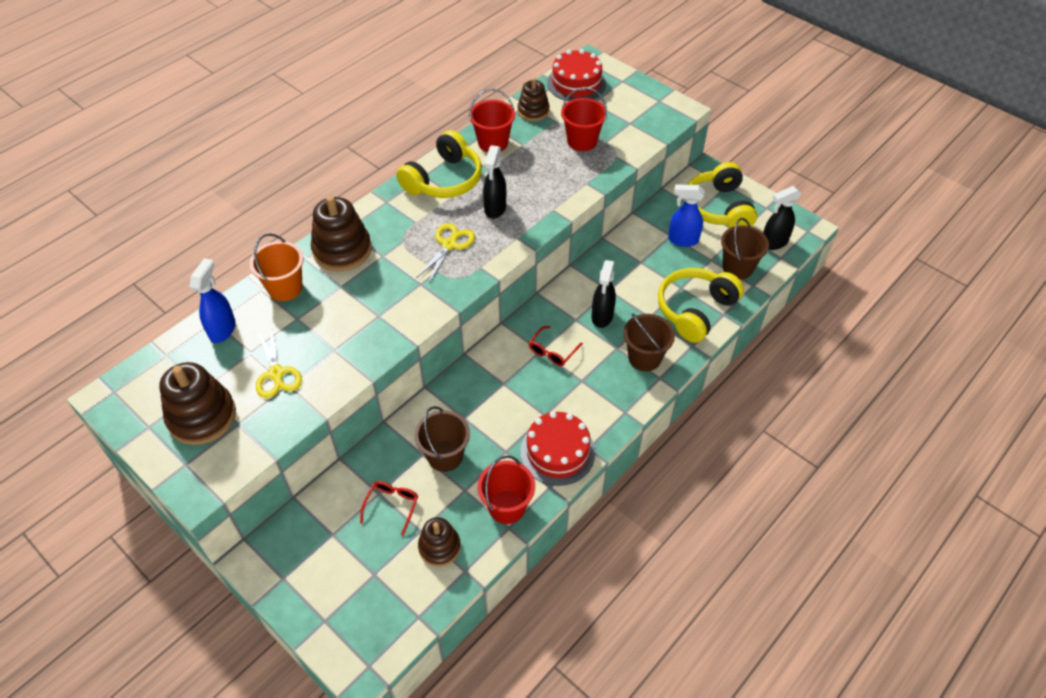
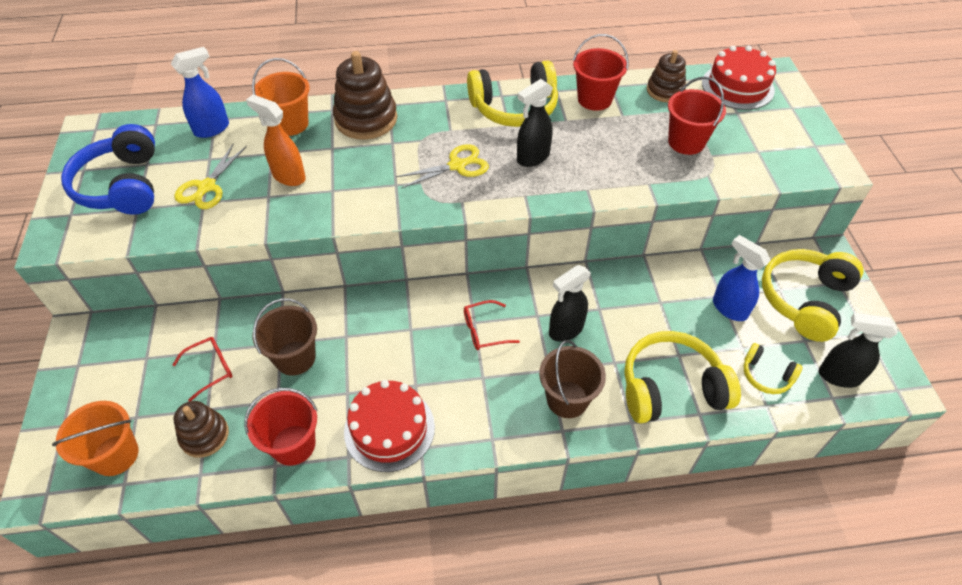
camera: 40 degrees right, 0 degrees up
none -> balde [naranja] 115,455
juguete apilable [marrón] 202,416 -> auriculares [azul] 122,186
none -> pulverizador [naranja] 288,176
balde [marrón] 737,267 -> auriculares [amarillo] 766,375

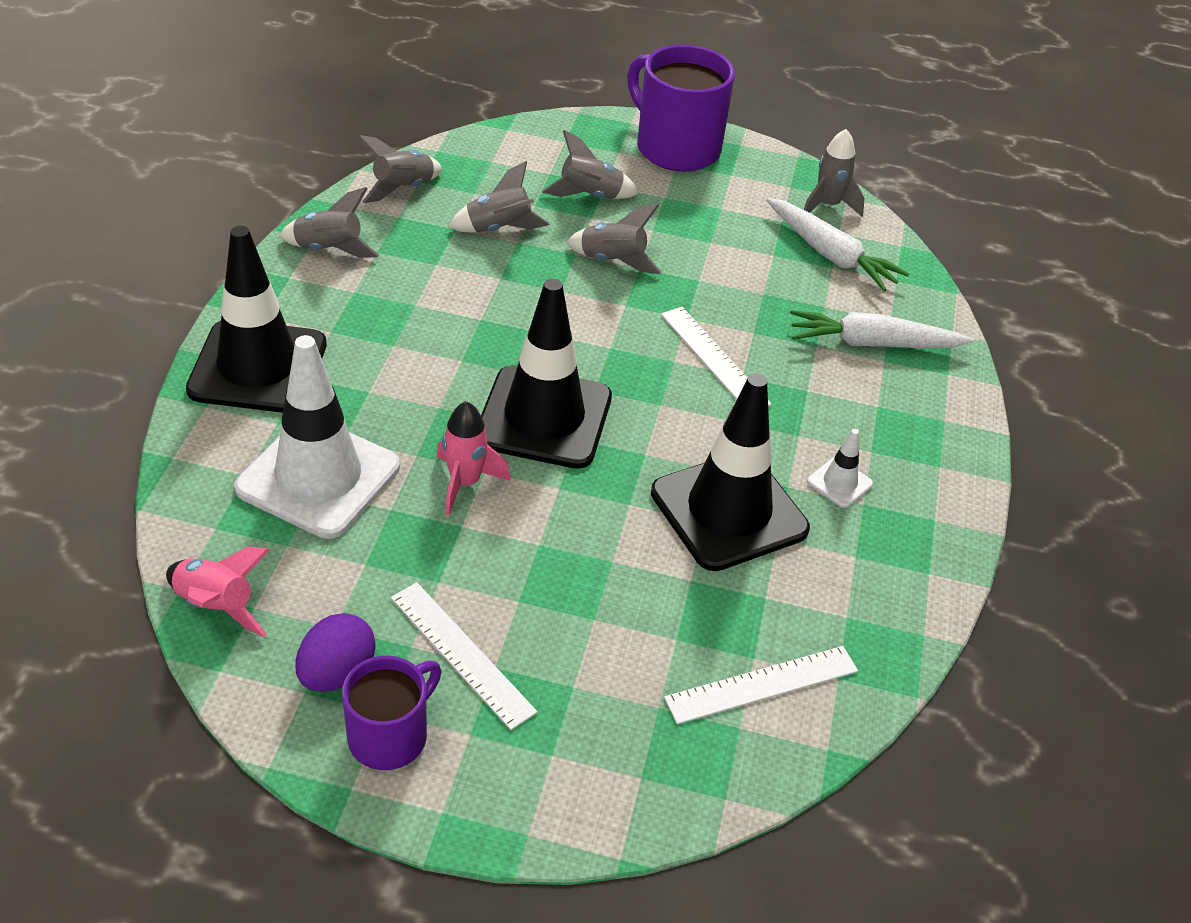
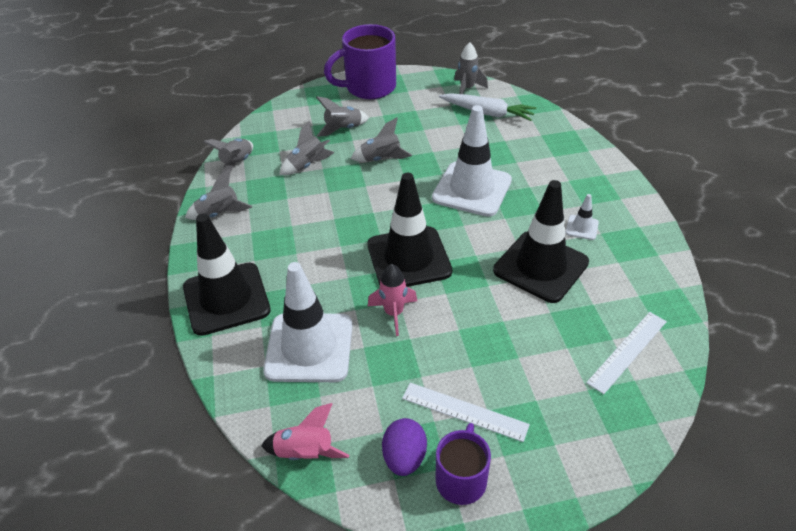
camera: 20 degrees left, 0 degrees up
taza [morado] 675,148 -> taza [morado] 369,87, 45 degrees counterclockwise
regla [blanco] 714,358 -> cono de tráfico [blanco] 472,189
zanahoria [blanco] 873,343 -> none

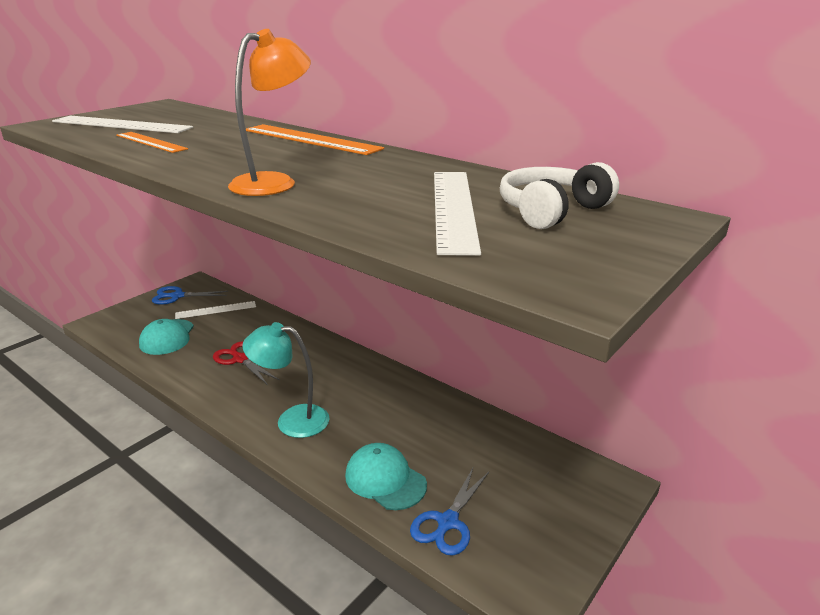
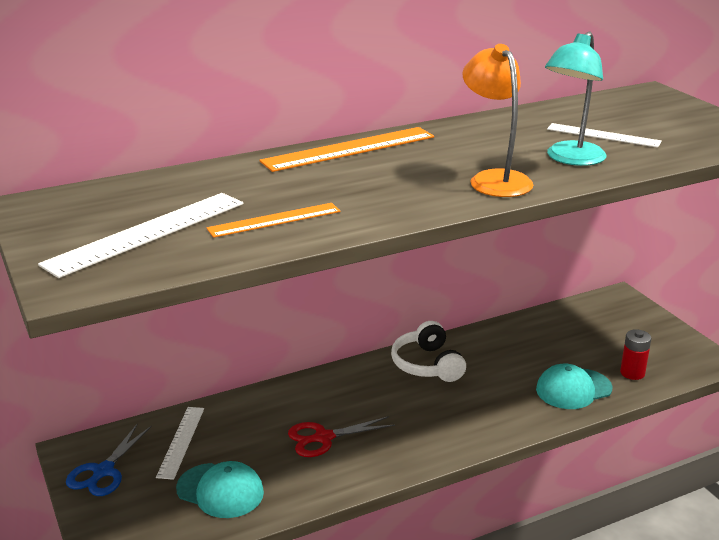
camera: 65 degrees left, 0 degrees up
auriculares [blanco] 551,211 -> auriculares [blanco] 427,365, moved
lámpara [turquesa] 292,420 -> lámpara [turquesa] 571,159, moved
regla [blanco] 454,208 -> regla [blanco] 603,135, x0.63
tijeras [azul] 447,522 -> pila [rojo] 632,373

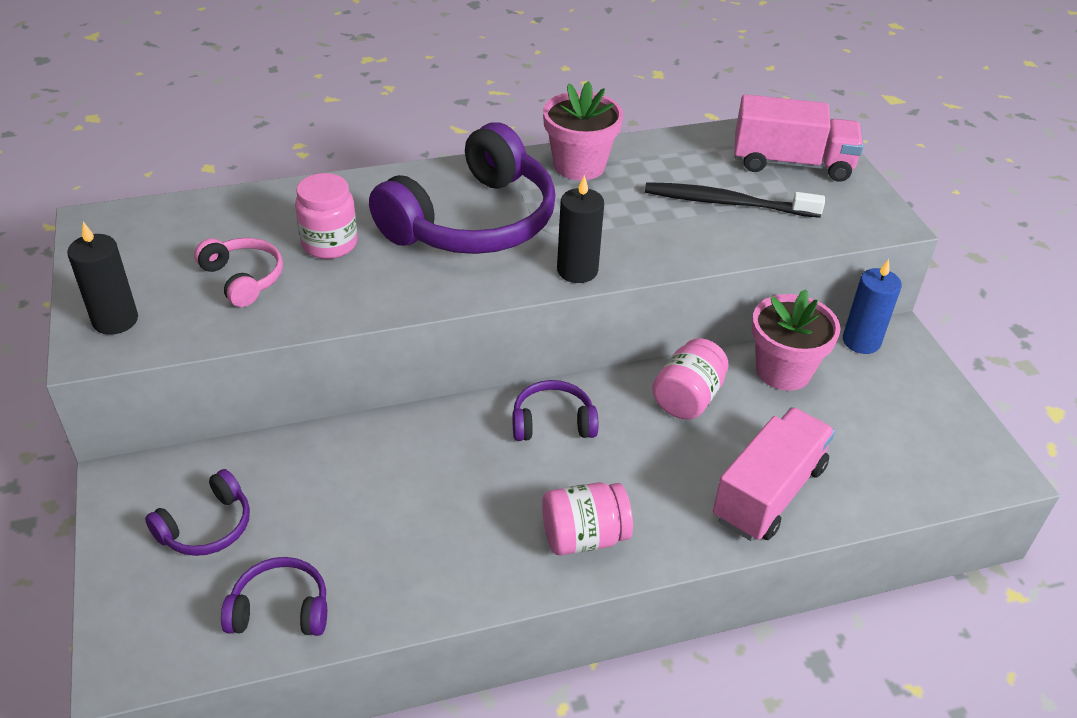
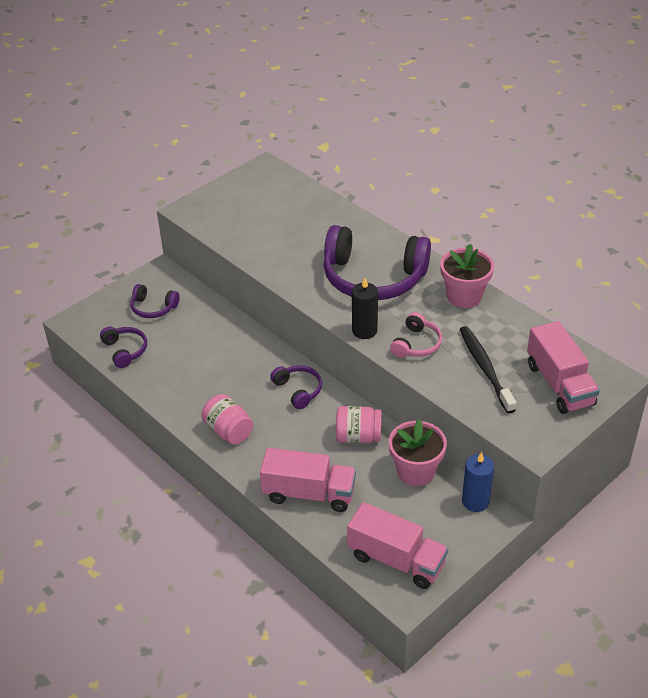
camera: 65 degrees right, 0 degrees up
none -> camión [rosa] 396,560
auriculares [rosa] 243,278 -> auriculares [rosa] 416,344, moved
vela [negro] 115,320 -> none
tarro [rosa] 329,244 -> none

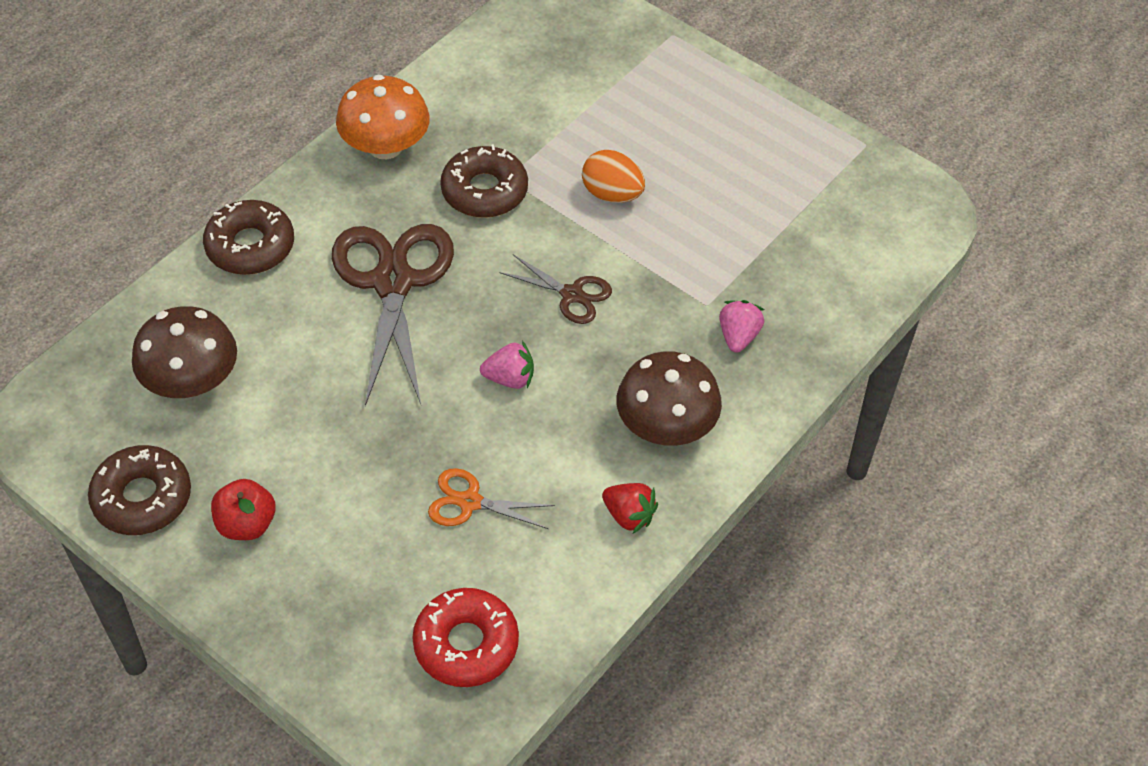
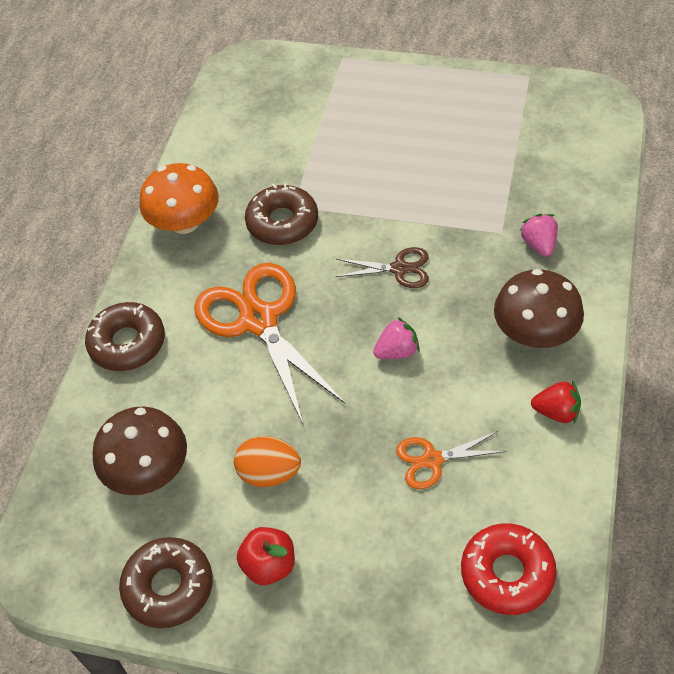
camera: 20 degrees left, 0 degrees up
tijeras [marrón] 393,282 -> tijeras [naranja] 259,320
huevo [naranja] 612,194 -> huevo [naranja] 269,473, moved

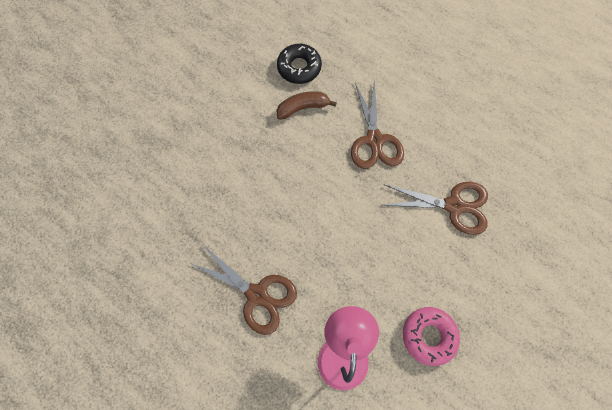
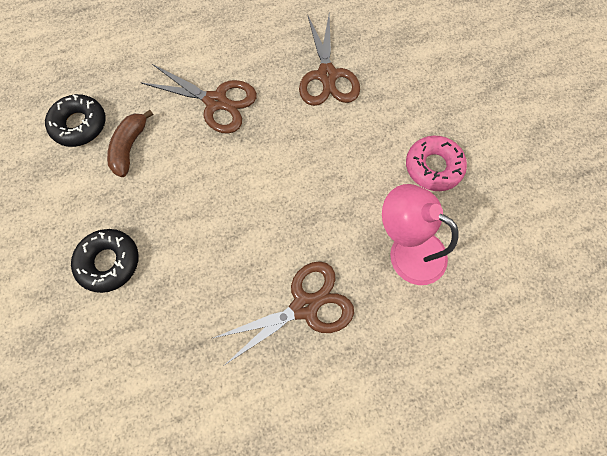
camera: 60 degrees left, 0 degrees up
none -> rosquilla [negro] 109,262
tijeras [marrón] 453,206 -> tijeras [marrón] 327,75, 135 degrees clockwise

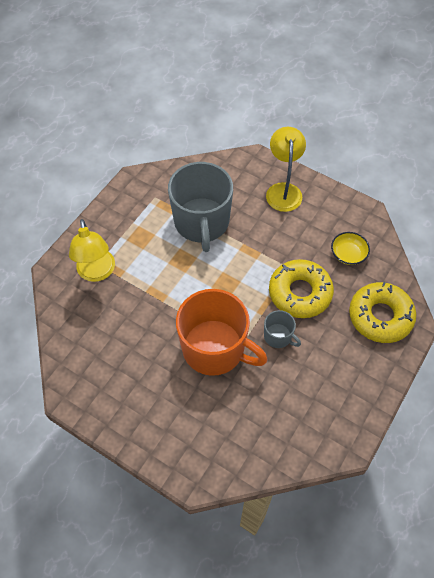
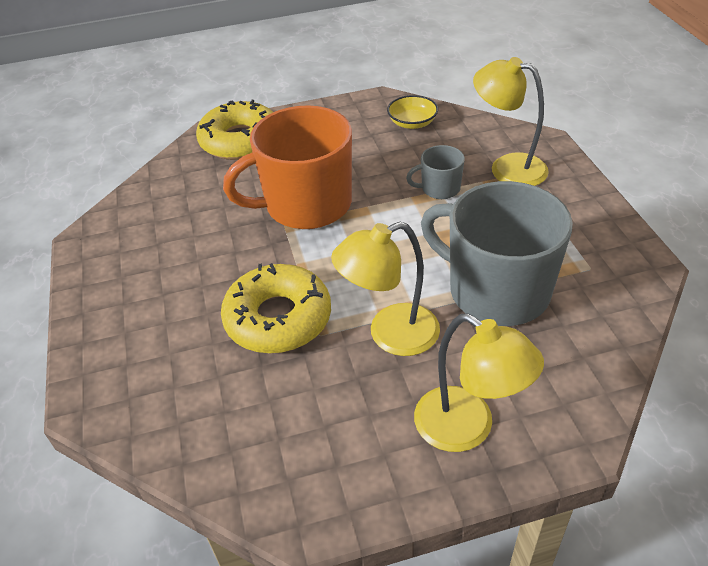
camera: 135 degrees right, 15 degrees down
rosquilla [amarillo] 380,316 -> rosquilla [amarillo] 240,141, moved
none -> lámpara [amarillo] 390,335
cuenco [amarillo] 348,254 -> cuenco [amarillo] 412,123, moved
taza [gris] 278,336 -> taza [gris] 439,188, moved

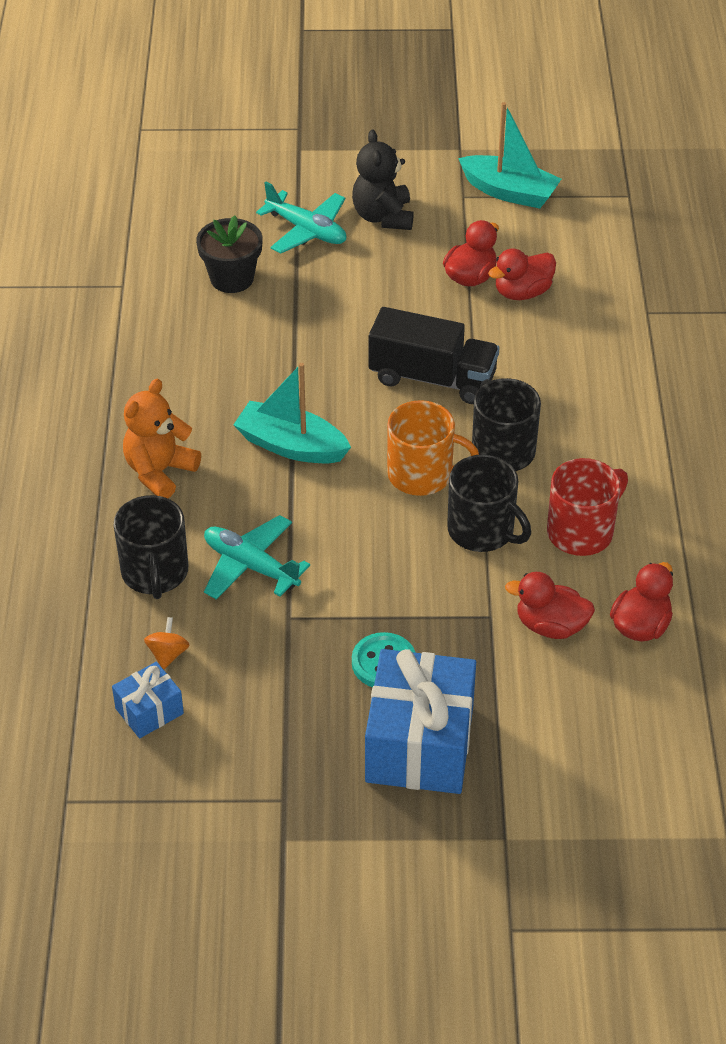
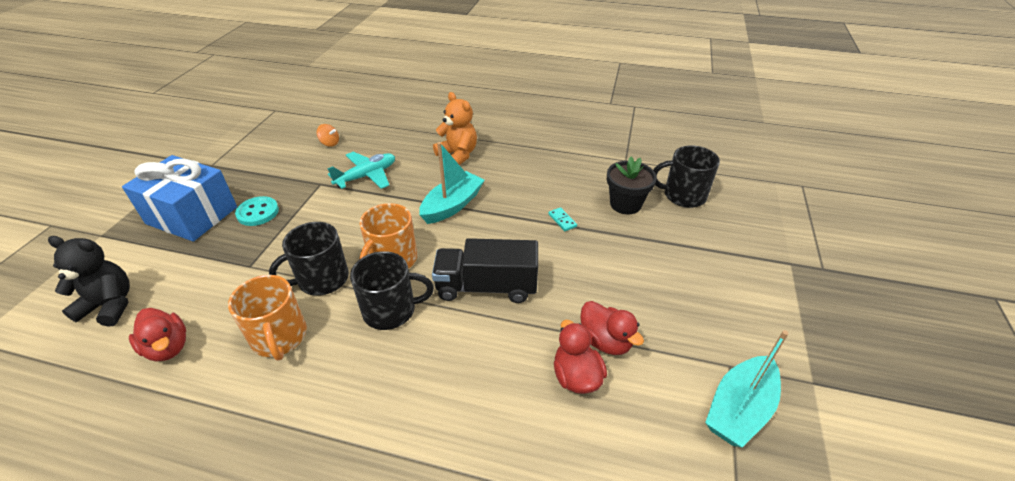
camera: 105 degrees right, 5 degrees down
osito [negro] 383,216 -> osito [negro] 109,305, moved
taza [rojo] 581,531 -> taza [naranja] 279,337
camión [negro] 432,378 -> camión [negro] 486,287, 60 degrees clockwise
none -> ficha de dominó [turquesa] 562,220
taza [negro] 155,573 -> taza [negro] 683,195, moved
regalo [azul] 149,711 -> none
avión [turquesa] 307,230 -> none
pato [rojo] 550,626 -> none

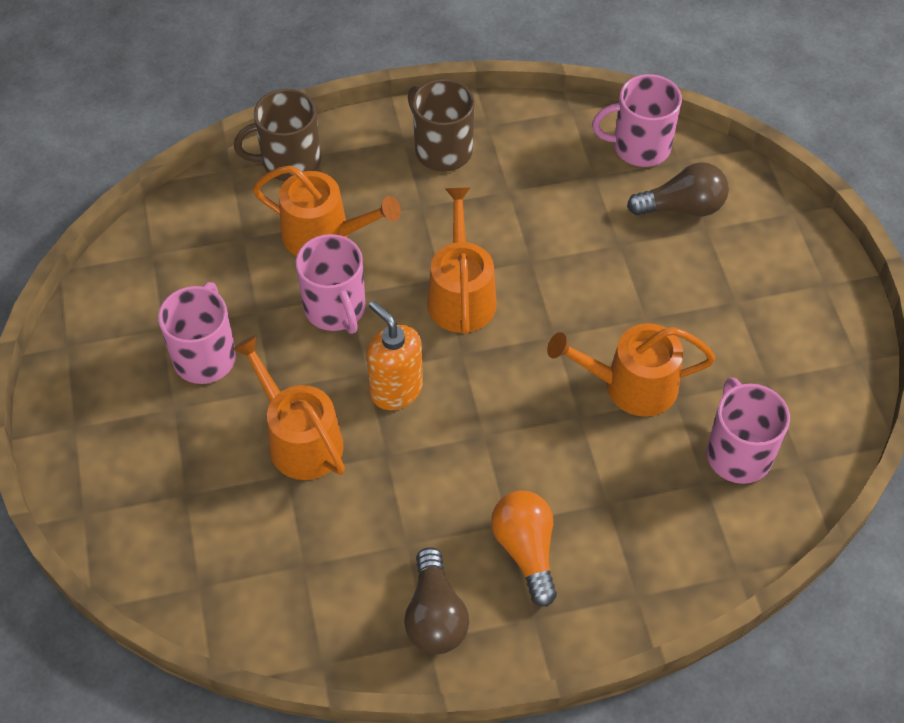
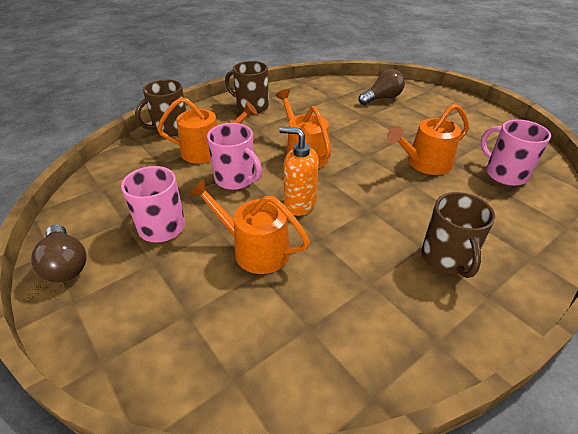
camera: 25 degrees left, 15 degrees down
bombilla [marrón] 435,616 -> bombilla [marrón] 66,264, moved
bombilla [naranja] 526,550 -> taza [marrón] 447,258
taza [rosa] 640,147 -> none

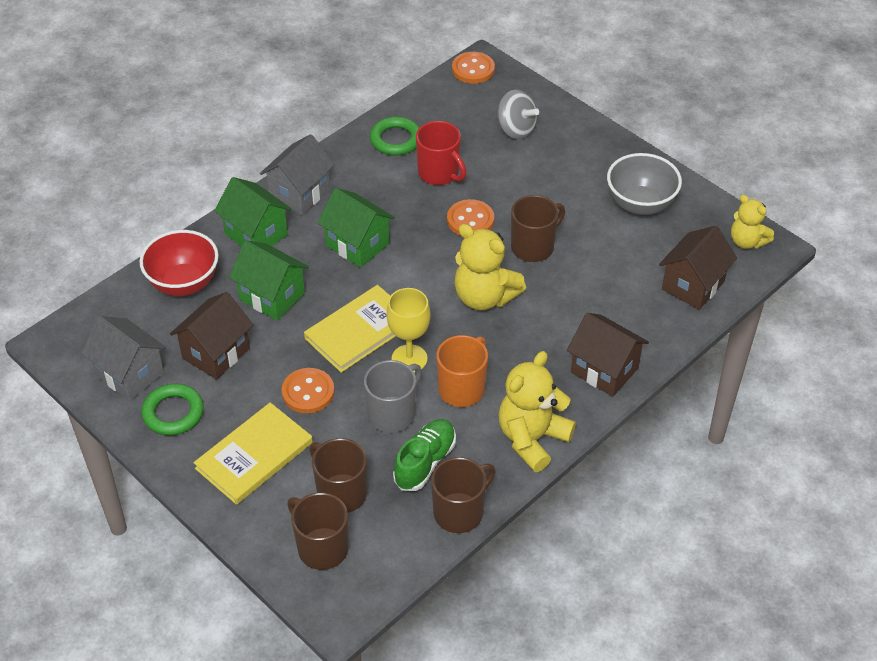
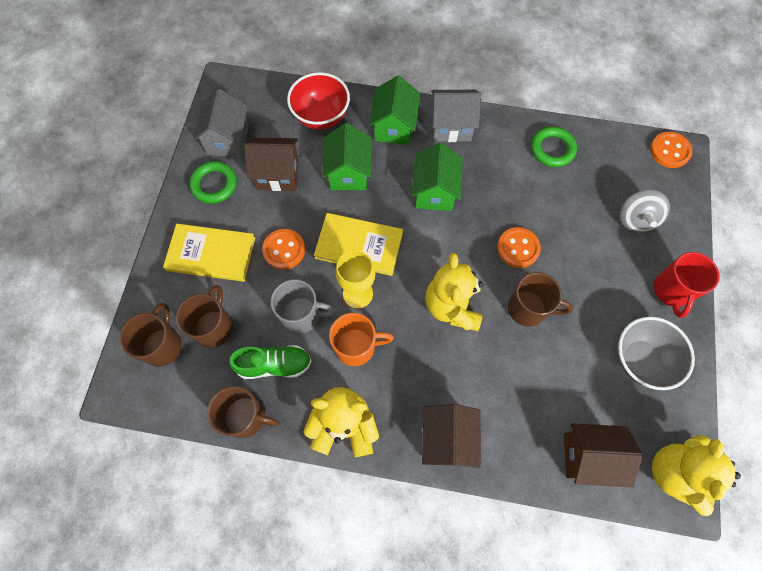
camera: 55 degrees right, 20 degrees up
osito [amarillo] 747,241 -> osito [amarillo] 674,473, x1.59
taza [rojo] 439,173 -> taza [rojo] 671,290, moved

